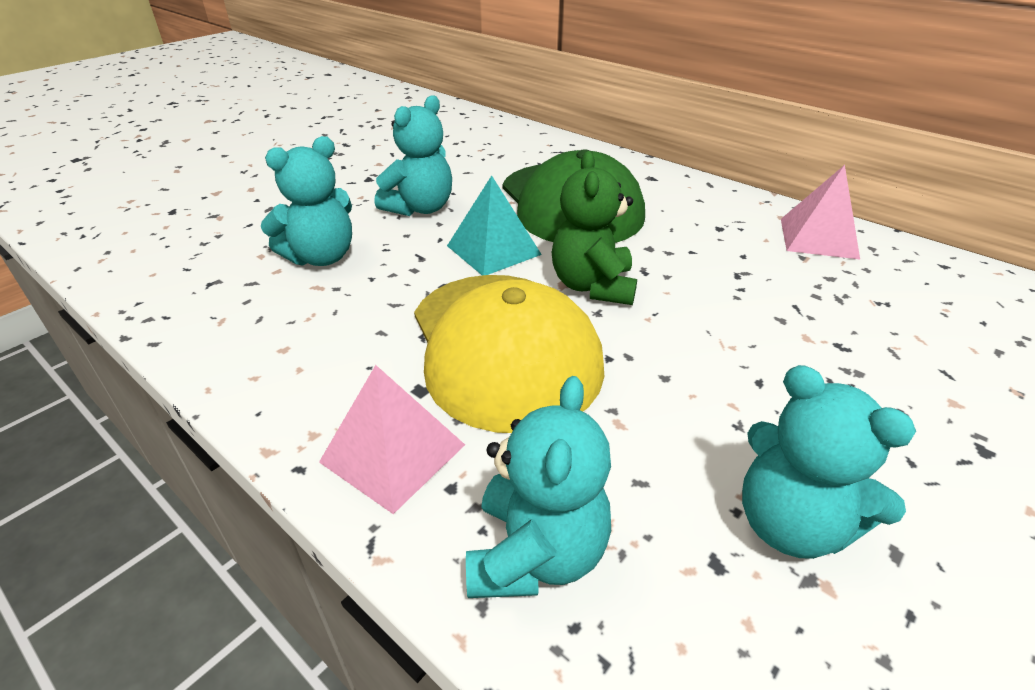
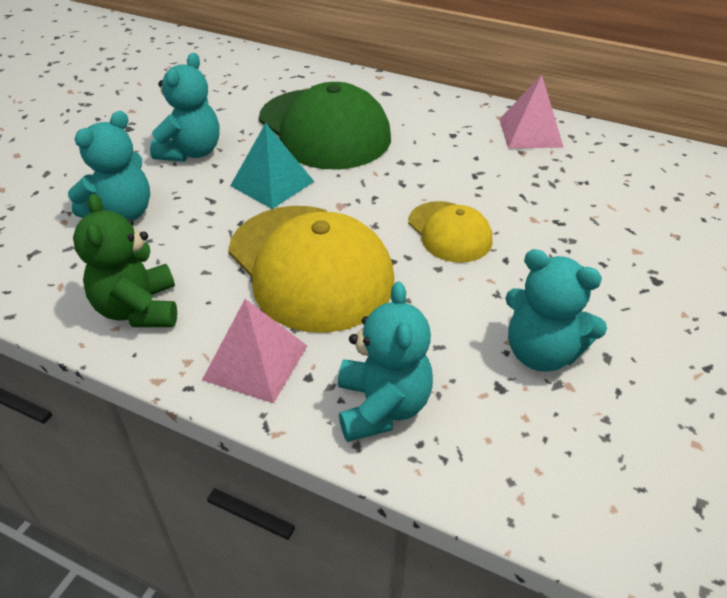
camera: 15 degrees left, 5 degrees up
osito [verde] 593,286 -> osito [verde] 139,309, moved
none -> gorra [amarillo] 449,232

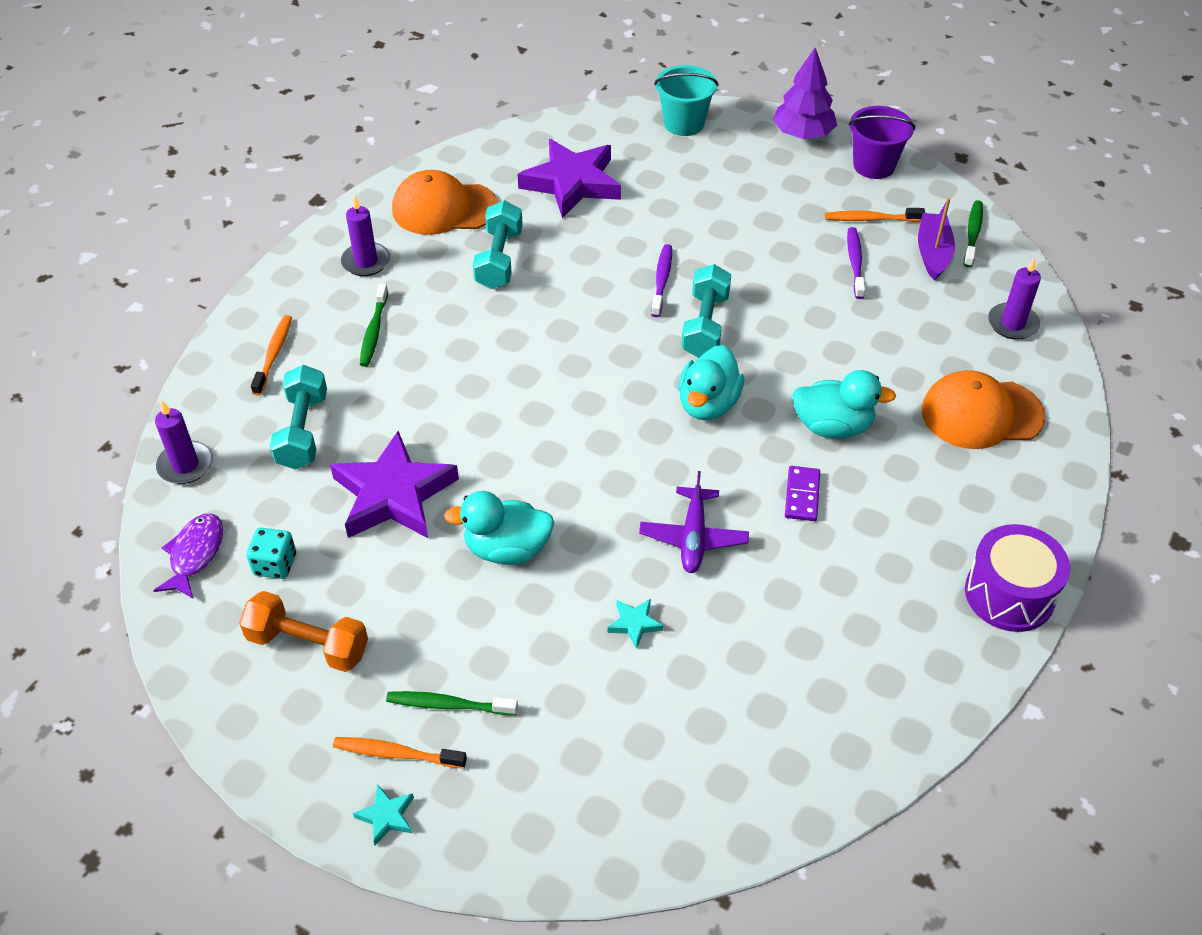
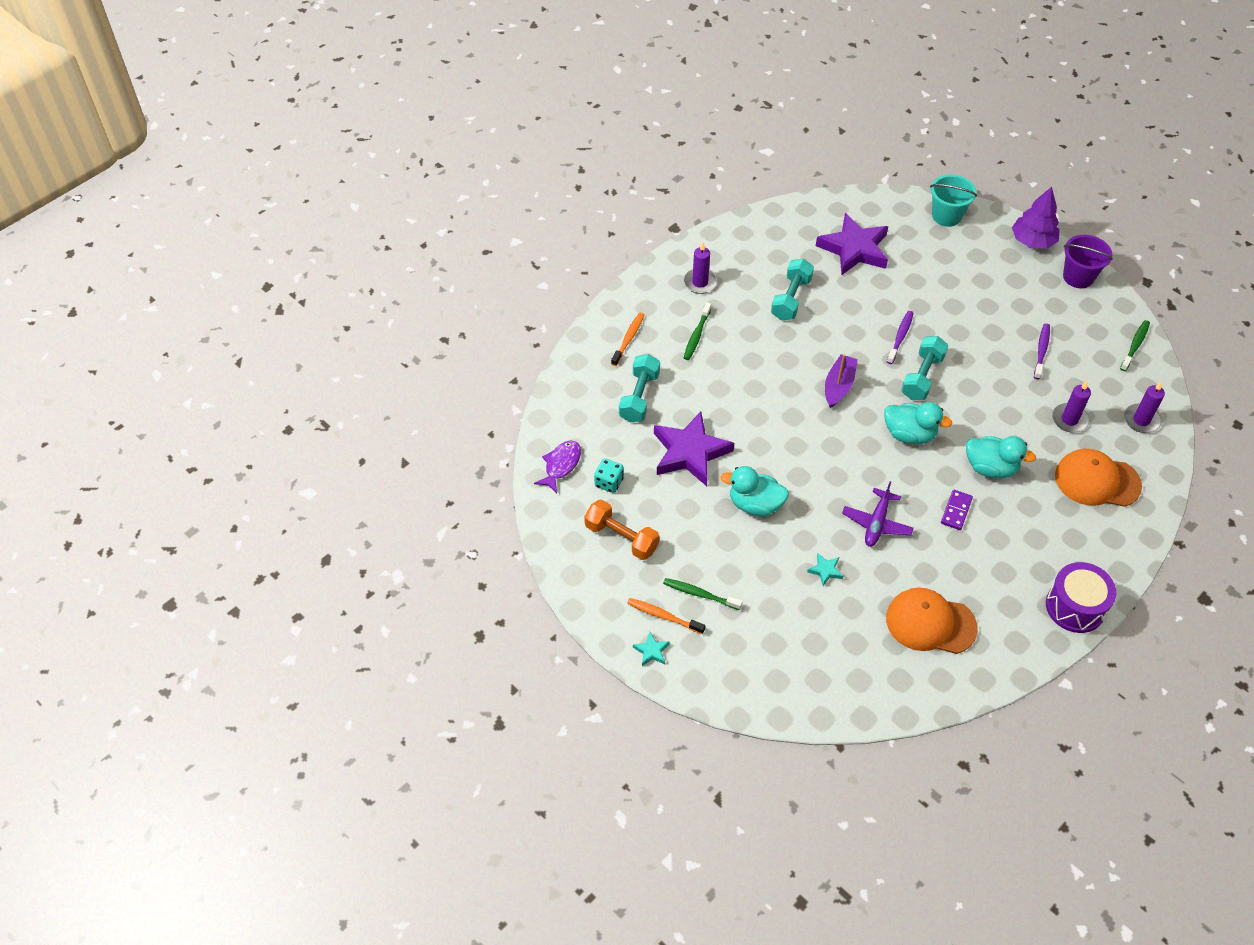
camera: 15 degrees right, 5 degrees up
barco [morado] 933,253 -> barco [morado] 839,386, moved
pato [turquesa] 708,404 -> pato [turquesa] 909,434, 105 degrees counterclockwise
gorra [naranja] 444,208 -> gorra [naranja] 930,623, moved
vela [morado] 185,465 -> vela [morado] 1069,419, moved
cepillo de dientes [naranja] 870,219 -> none

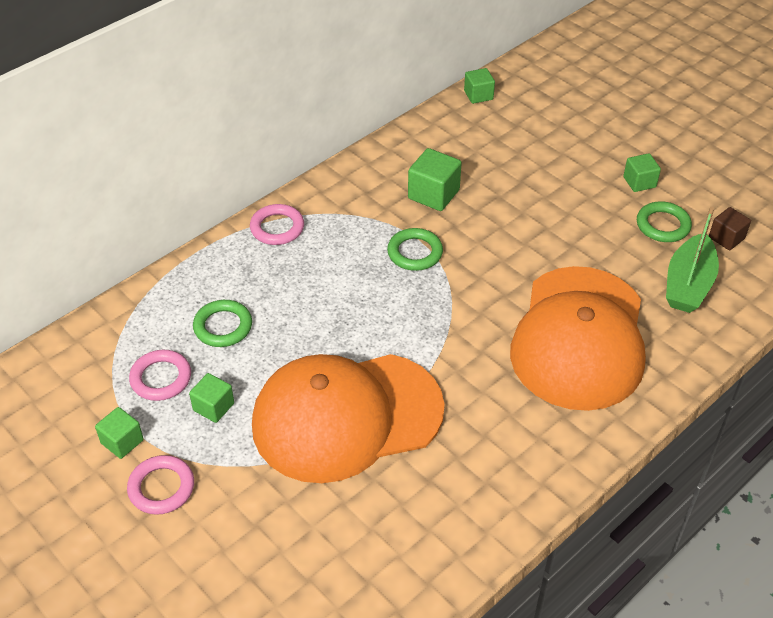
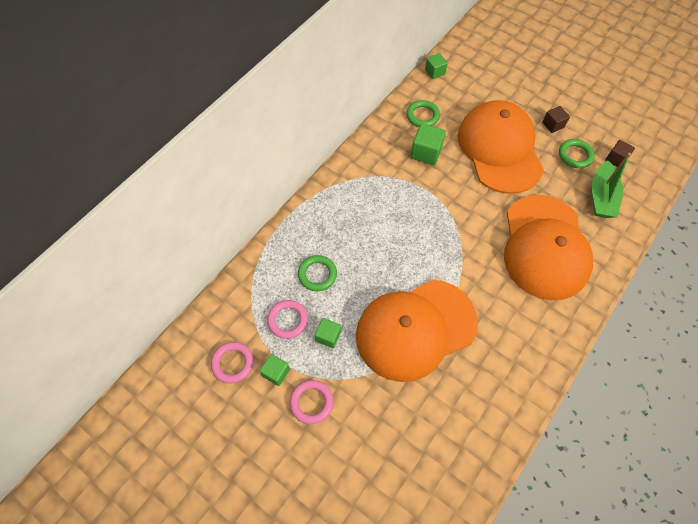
camera: 10 degrees left, 15 degrees up
anillo [rosa] 277,228 -> anillo [rosa] 233,363, moved
anillo [verde] 415,252 -> anillo [verde] 422,116, moved
none -> gorra [naranja] 499,149
cubo [verde] 639,182 -> cubo [marrón] 553,125

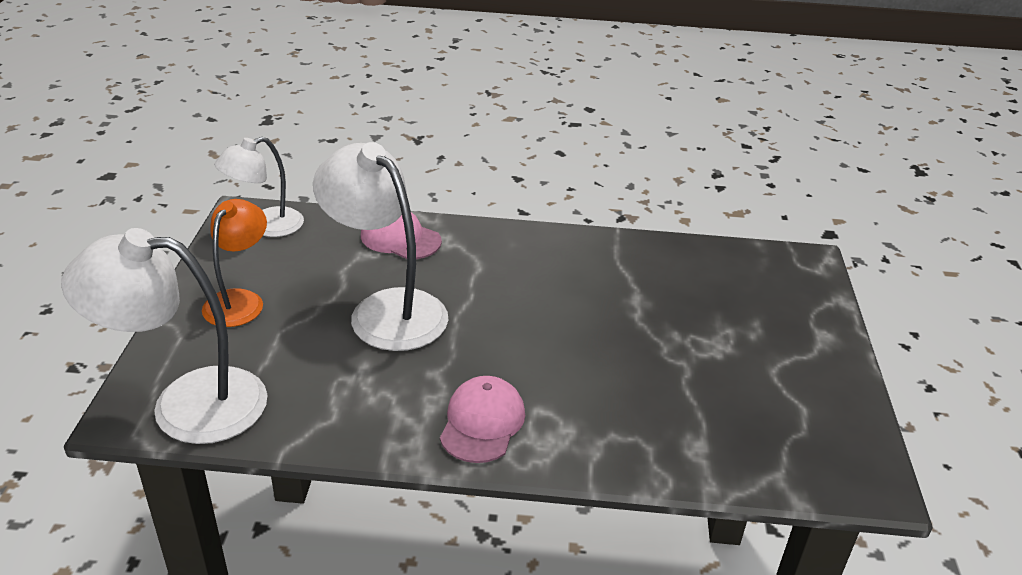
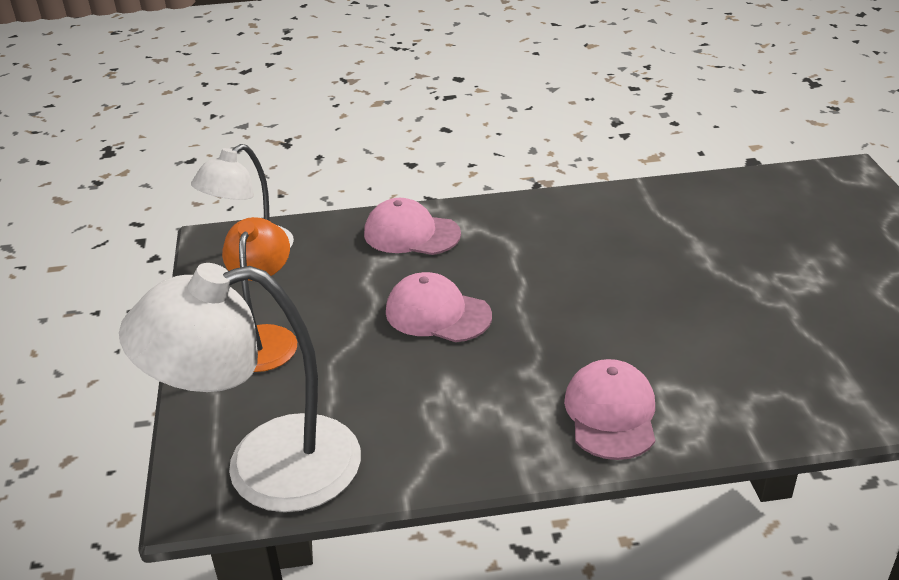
camera: 10 degrees left, 0 degrees up
lámpara [blanco] 386,309 -> gorra [rosa] 437,314

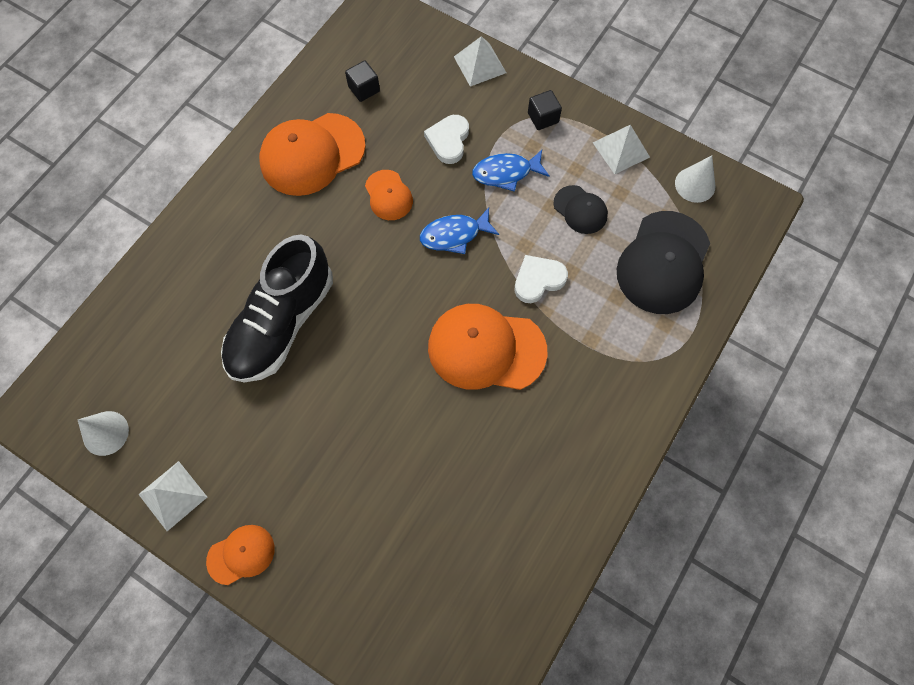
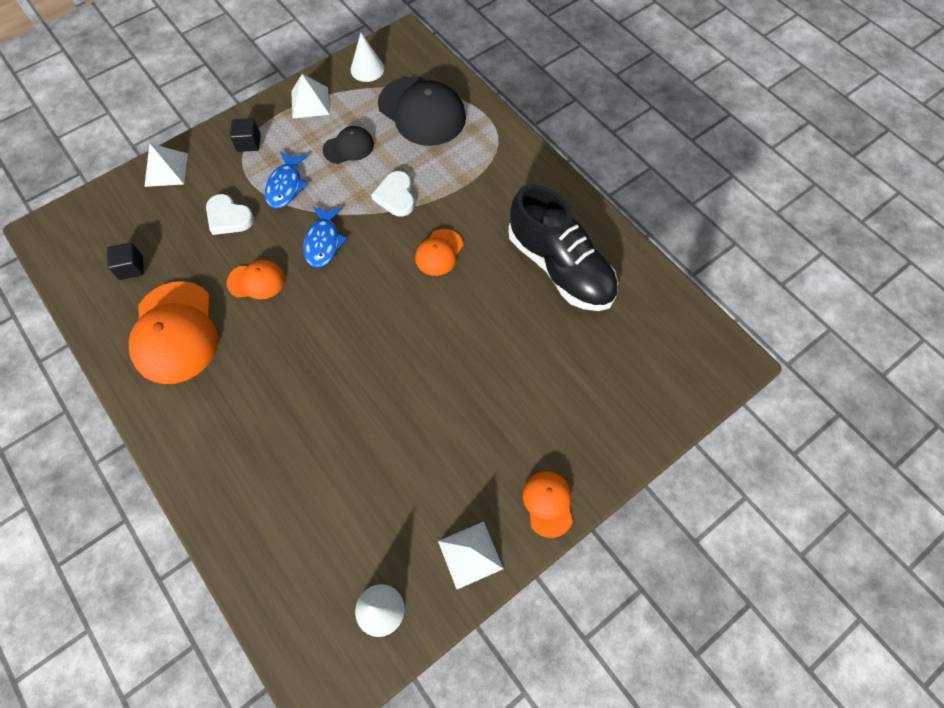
camera: 70 degrees left, 5 degrees down
gorra [naranja] 486,349 -> gorra [naranja] 439,252, x0.52
zapato [negro] 282,323 -> zapato [negro] 560,267, moved

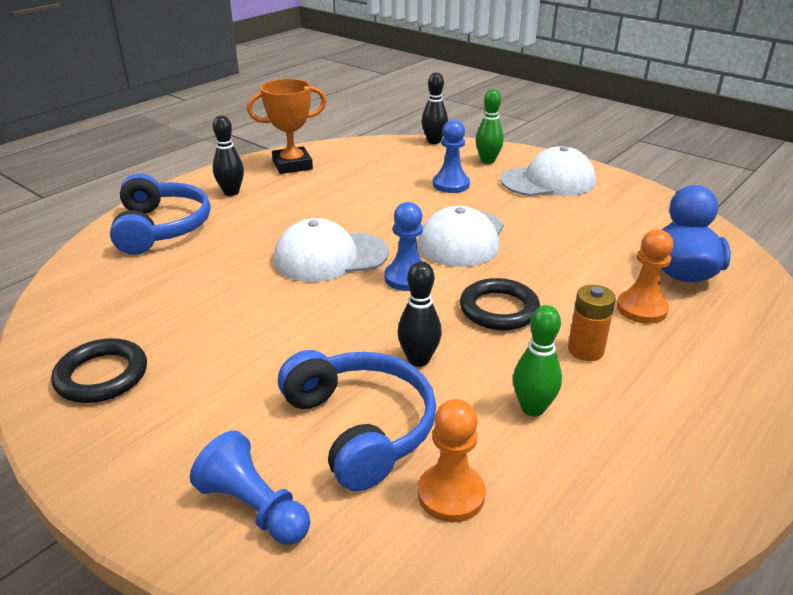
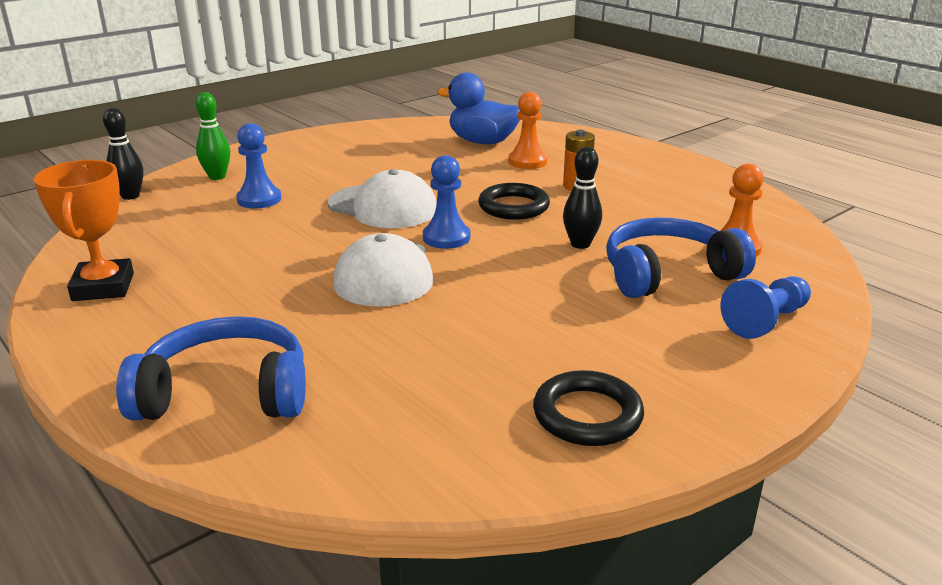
camera: 80 degrees left, 5 degrees down
bolo [negro] 231,192 -> none
gorra [blanco] 548,181 -> none
bolo [verde] 533,408 -> none

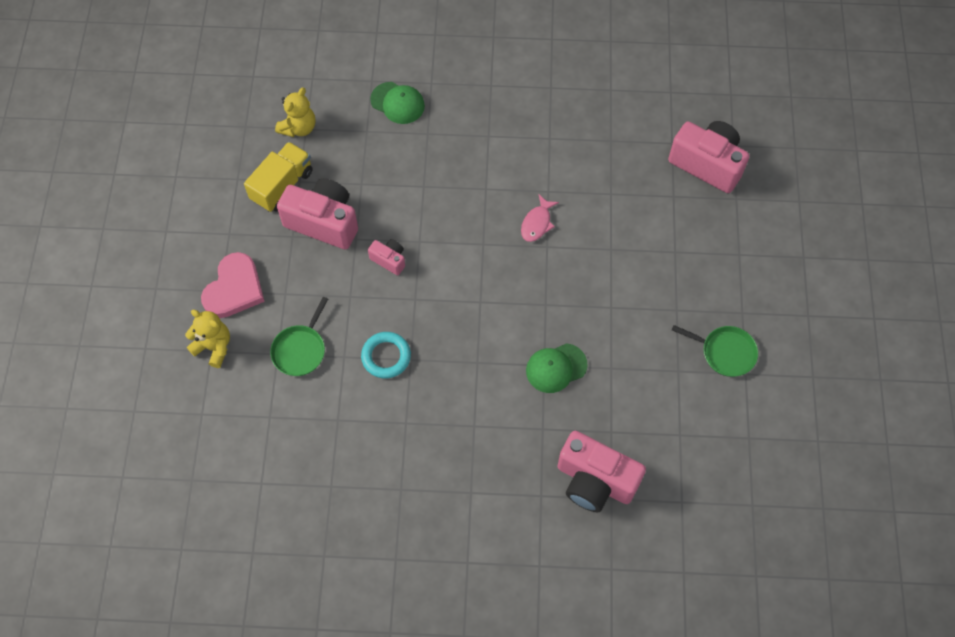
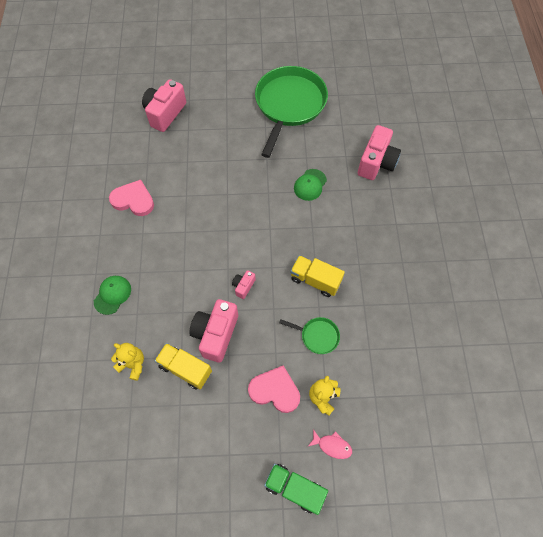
camera: 95 degrees left, 0 degrees up
none -> corazón [rosa] 133,200
sartén [verde] 725,352 -> sartén [verde] 289,105, x2.35
none -> camión [verde] 294,488
anillo [turquesa] 386,356 -> camión [amarillo] 315,280
gorra [verde] 556,368 -> gorra [verde] 310,185, 60 degrees clockwise
pez [rosa] 537,223 -> pez [rosa] 332,446, moved

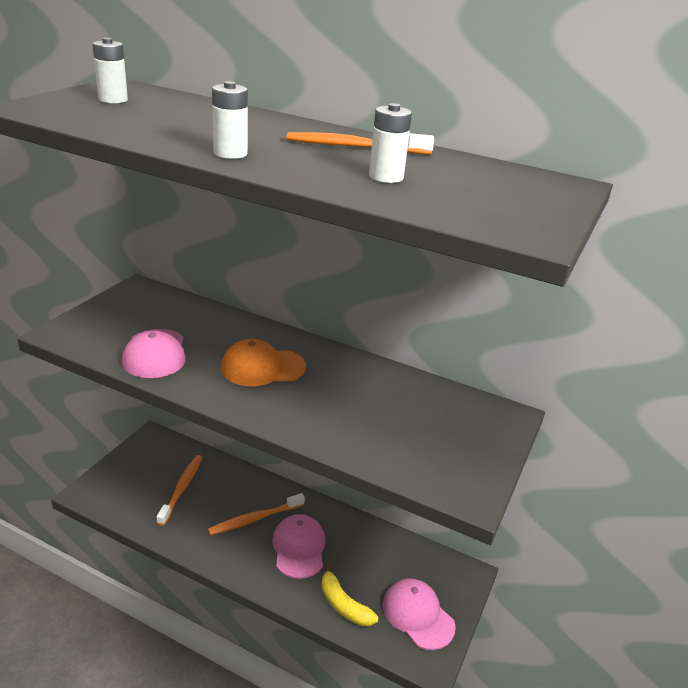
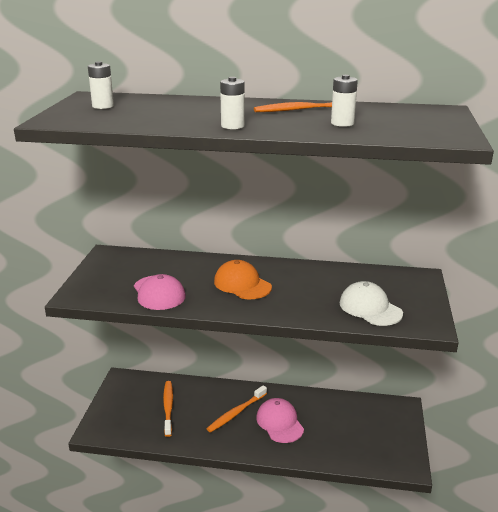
camera: 15 degrees left, 5 degrees down
gorra [naranja] 262,367 -> gorra [naranja] 242,284, 75 degrees clockwise
none -> gorra [blanco] 370,308
plátano [amarillo] 343,605 -> none
gorra [rosa] 418,615 -> none

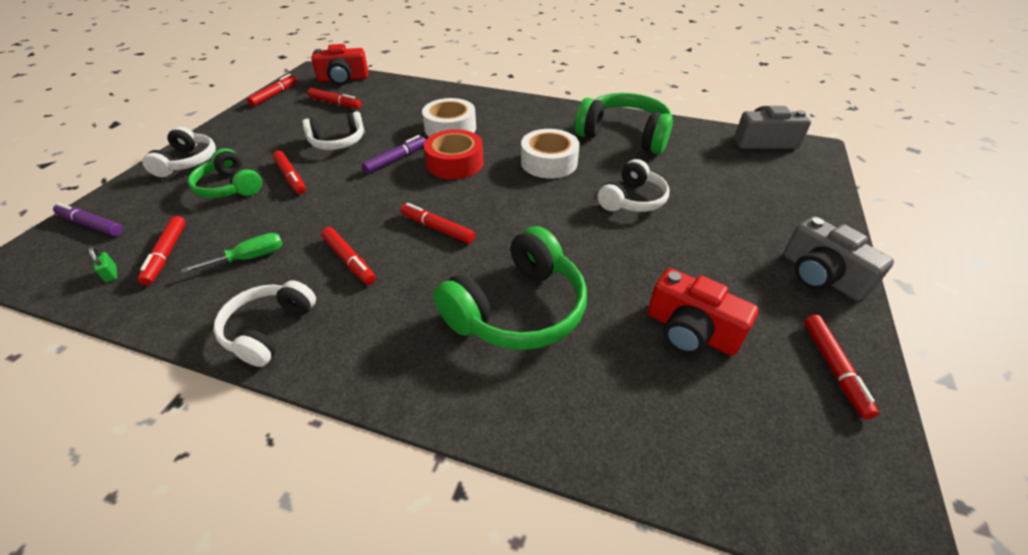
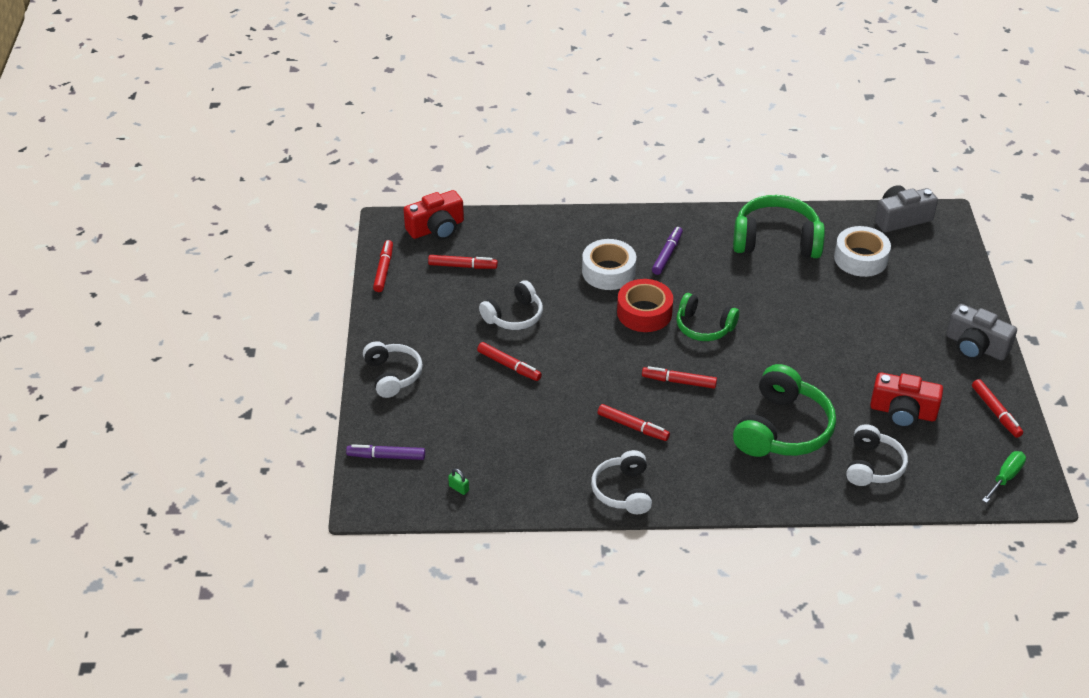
camera: 20 degrees left, 0 degrees up
rotulador [morado] 396,159 -> rotulador [morado] 667,254, moved
auriculares [verde] 230,187 -> auriculares [verde] 704,327, moved
cinta adhesiva [blanco] 549,162 -> cinta adhesiva [blanco] 860,258, moved
auriculares [blanco] 632,200 -> auriculares [blanco] 873,466, moved
destornillador [verde] 250,258 -> destornillador [verde] 1005,477, moved
rotulador [rojo] 166,254 -> none

